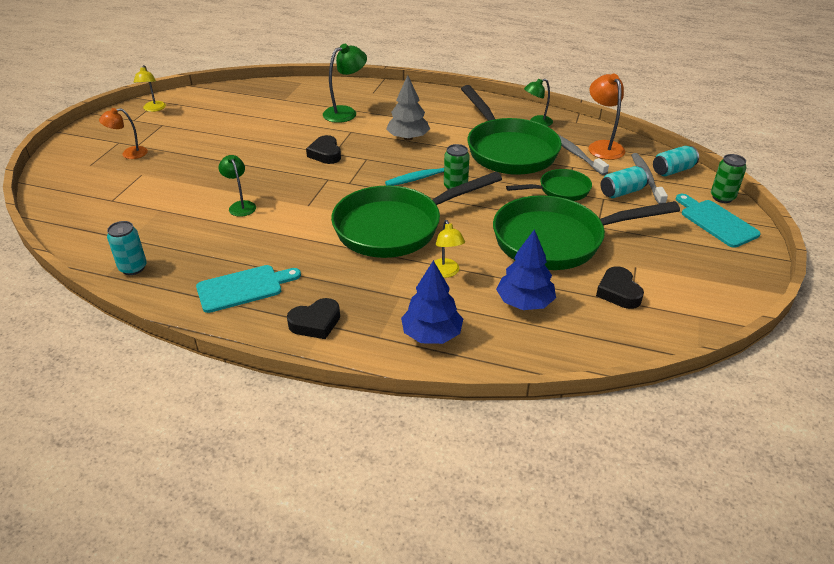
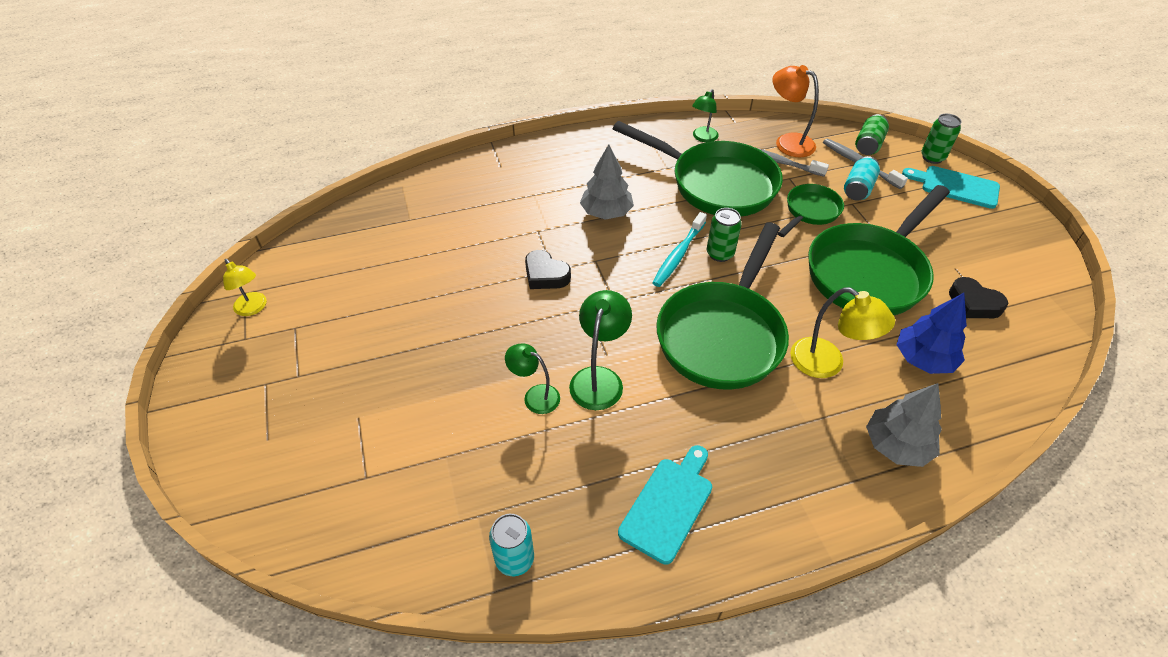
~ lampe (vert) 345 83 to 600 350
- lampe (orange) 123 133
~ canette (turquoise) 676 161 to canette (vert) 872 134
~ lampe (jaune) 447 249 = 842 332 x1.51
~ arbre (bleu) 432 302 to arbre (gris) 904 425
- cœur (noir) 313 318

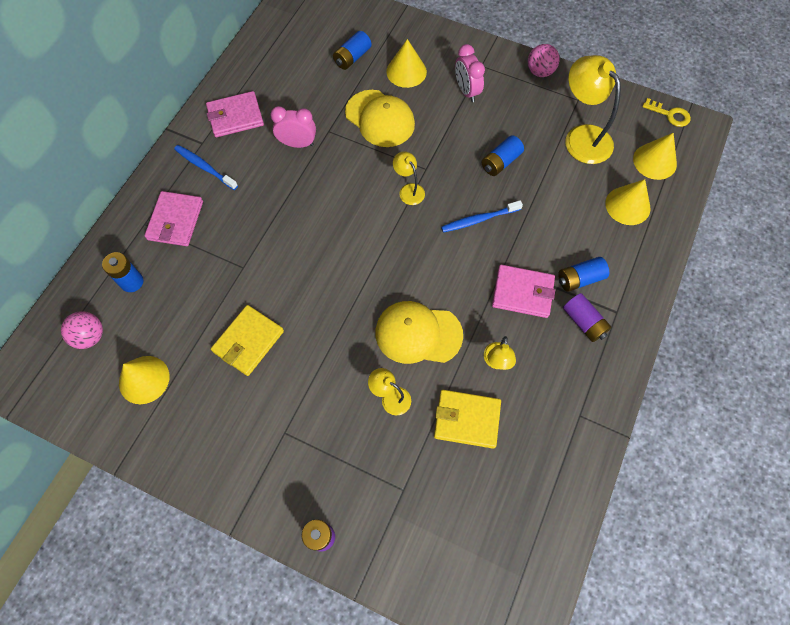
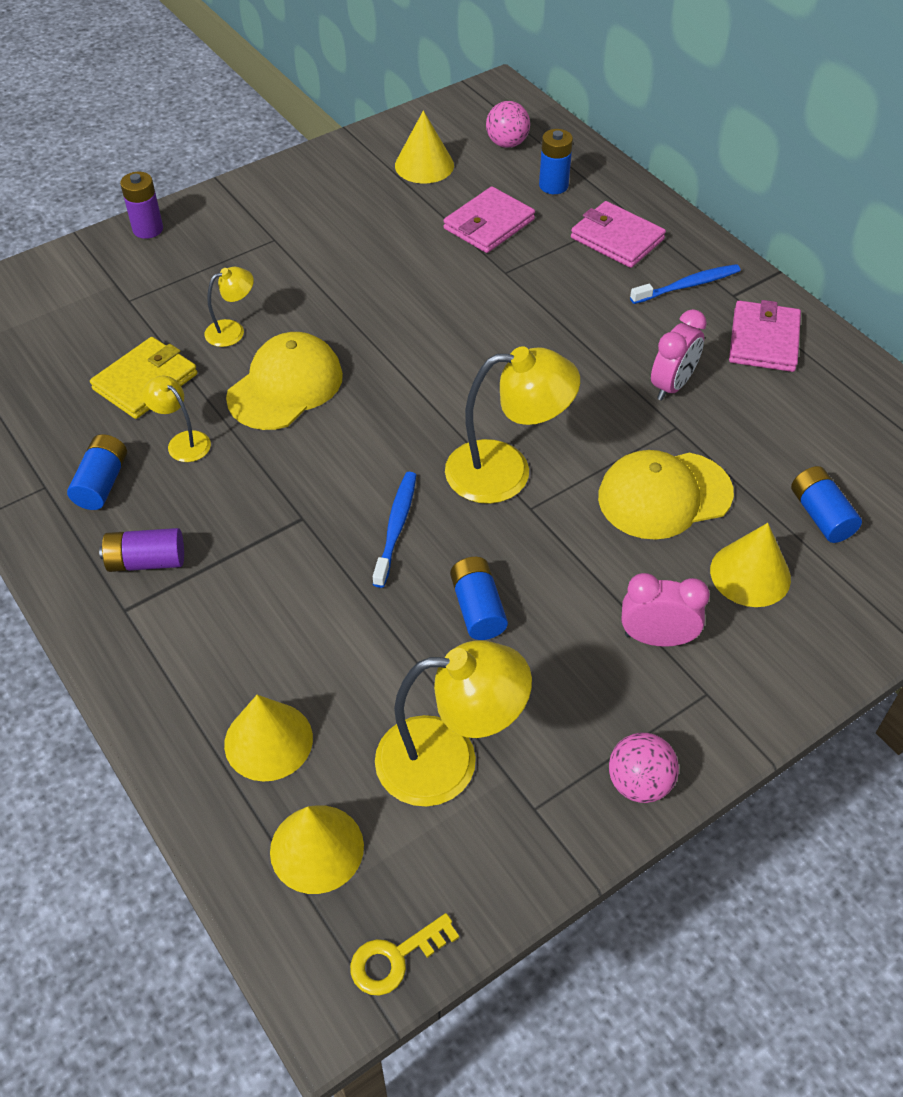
~ lampe (jaune) 409 178 = 512 425 x1.95
~ pile (bleu) 583 274 to 97 472
~ portefeuille (rose) 523 291 to 489 220
- portefeuille (jaune) 247 340

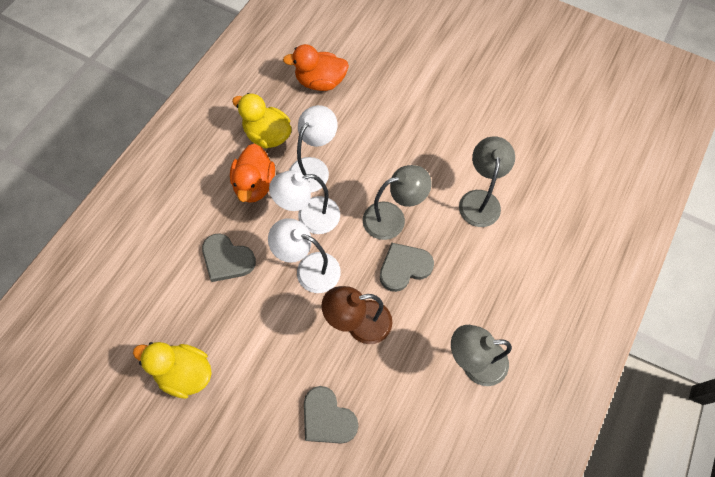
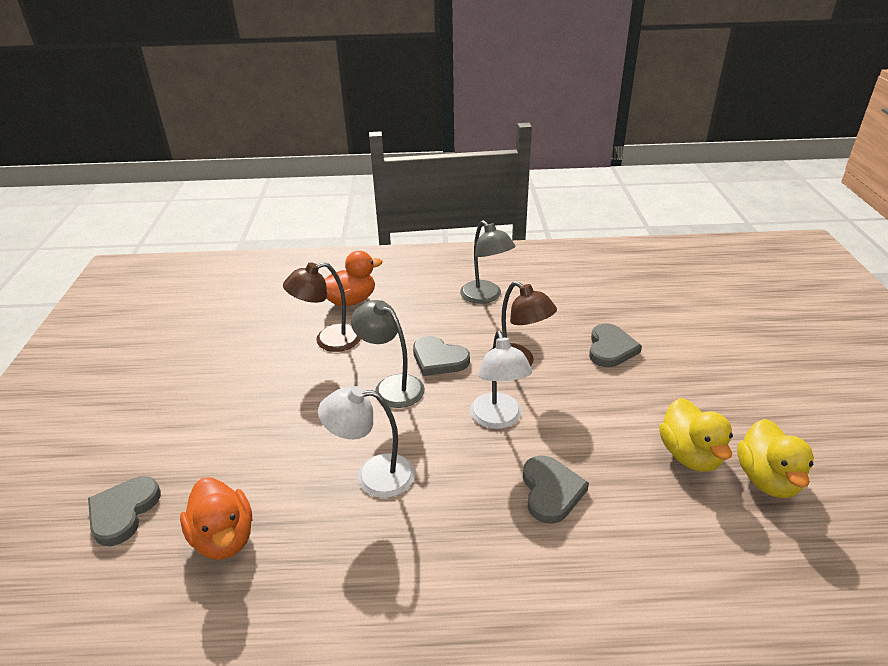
~ canard (jaune) 262 121 to 775 458
~ lampe (gris) 487 181 to lampe (marron) 322 307
~ canard (orange) 252 173 to 354 278
- lampe (blanc) 304 202
+ cœur (gris) 124 511

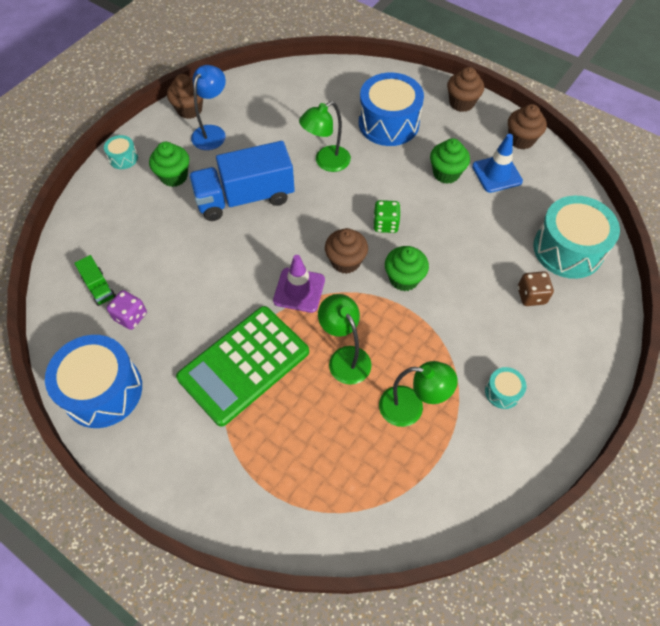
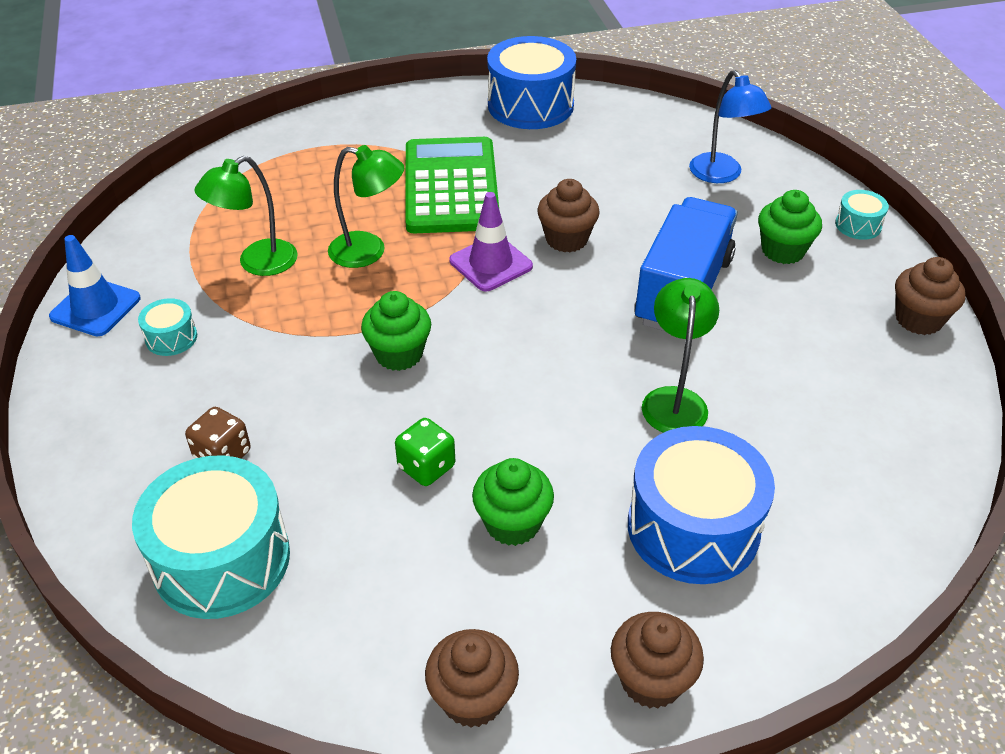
~ lampe (bleu) 208 107 to 730 126
~ cône de chantier (bleu) 497 163 to 95 285
~ dé (vert) 387 216 to 425 452
~ muffin (marron) 346 251 to 568 215
- camion (vert) 95 280
- dé (violet) 127 310

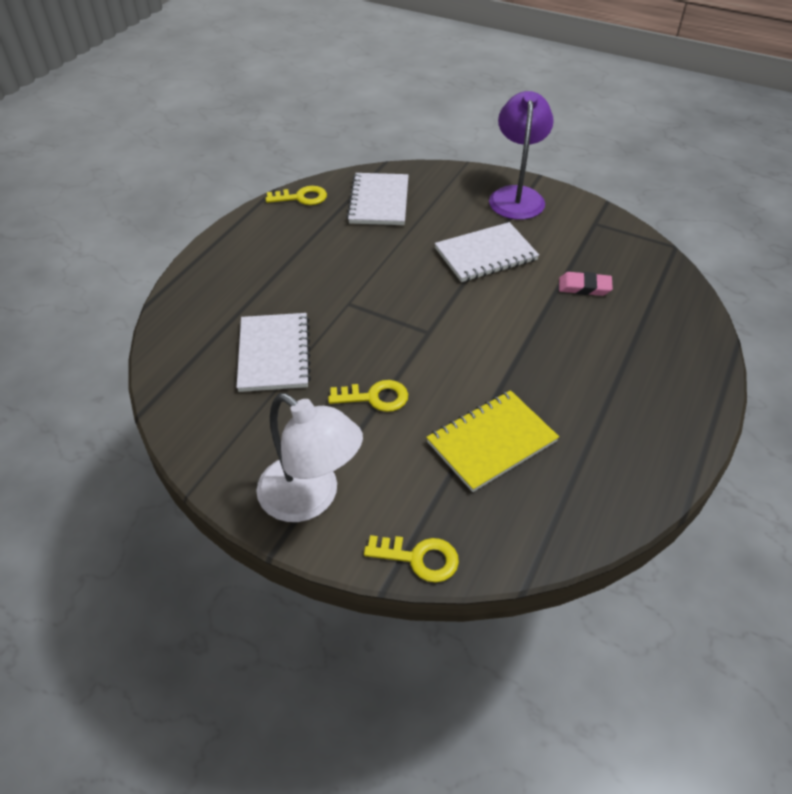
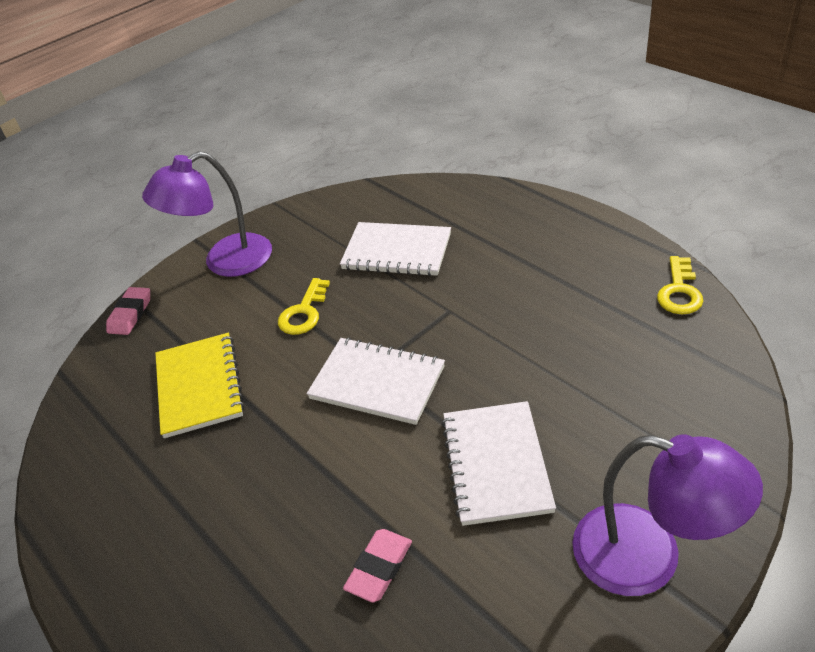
~ carnet (blanc) 377 199 to 376 381
~ lampe (blanc) 309 457 to lampe (violet) 207 214
~ clé (jaune) 411 559 to gomme (rose) 128 311

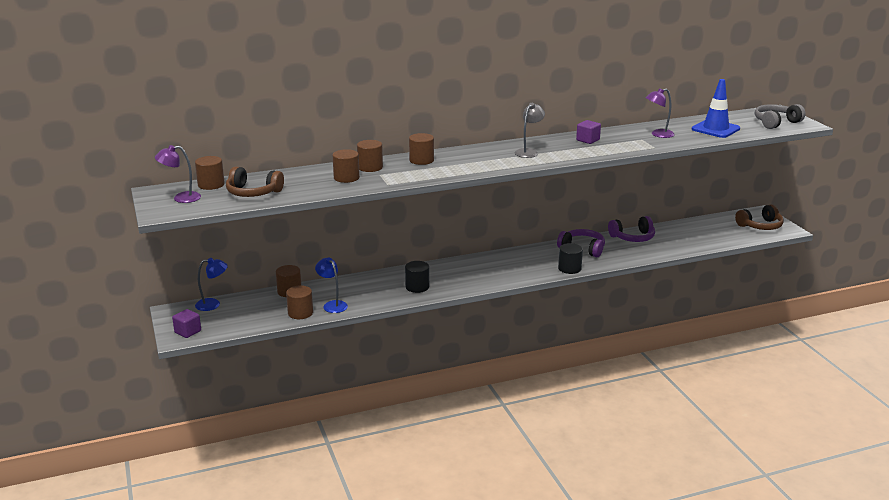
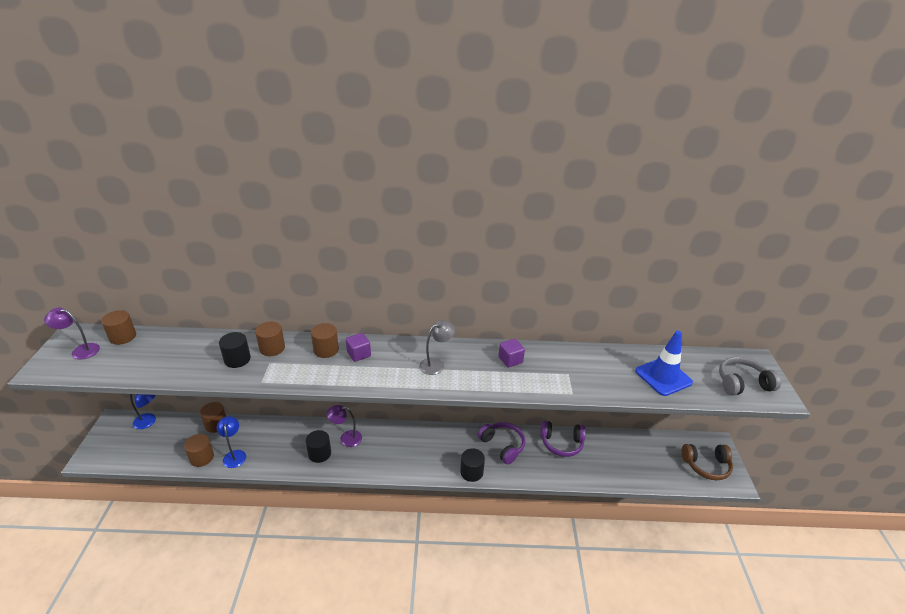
~ lampe (violet) 660 113 to 344 426
~ cylindre (marron) 346 166 to cylindre (noir) 235 350
- casque audio (marron) 255 182
~ cube (violet) 186 323 to 358 347

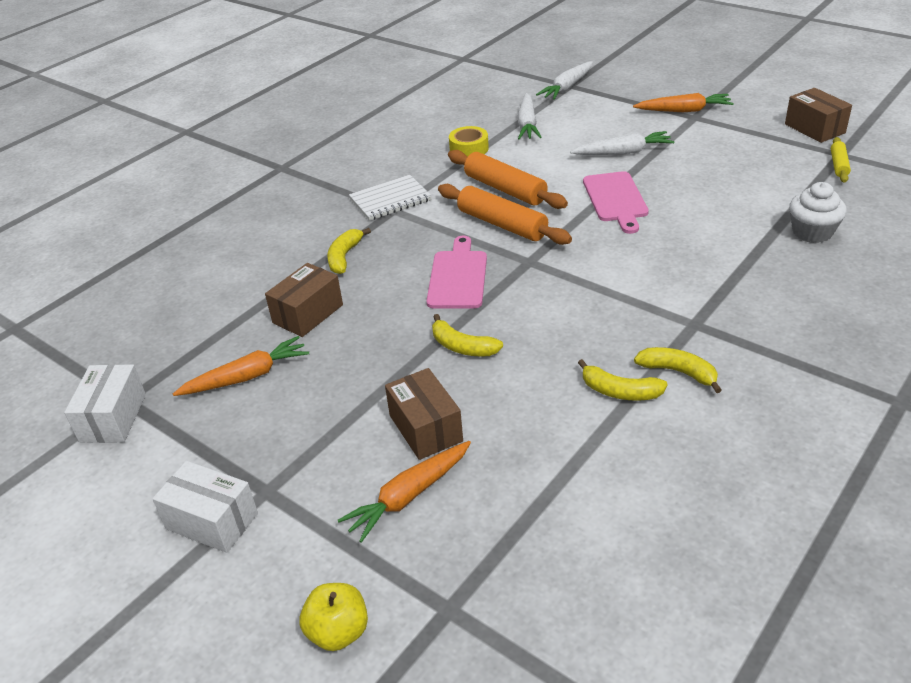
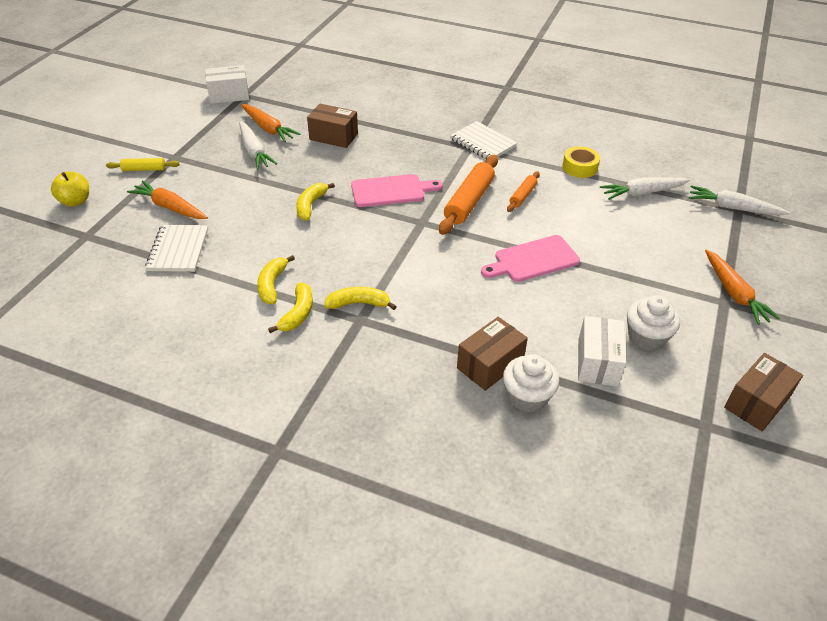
~ carotte (blanc) 622 143 to 258 145
~ rouleau à pâtisserie (jaune) 841 160 to 142 164
~ rouleau à pâtisserie (orange) 508 179 = 523 191 x0.54
~ banane (jaune) 349 251 to 360 298
~ boîte (marron) 424 414 to 492 354
~ boîte (blanc) 205 507 to 602 351
+ carnet (blanc) 176 248
+ muffin (blanc) 653 323

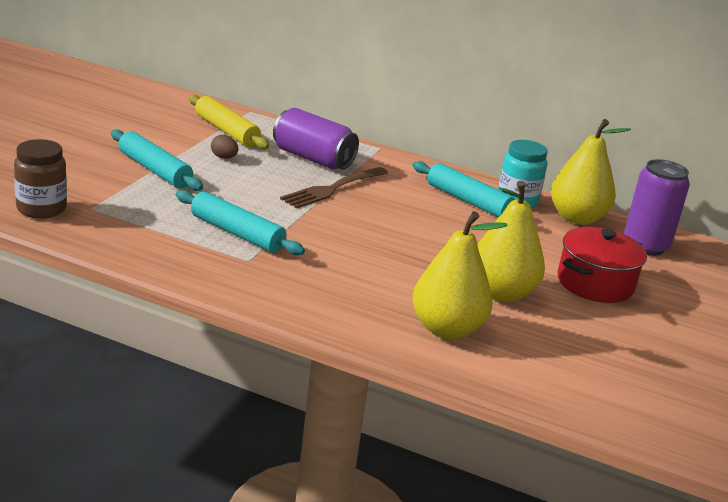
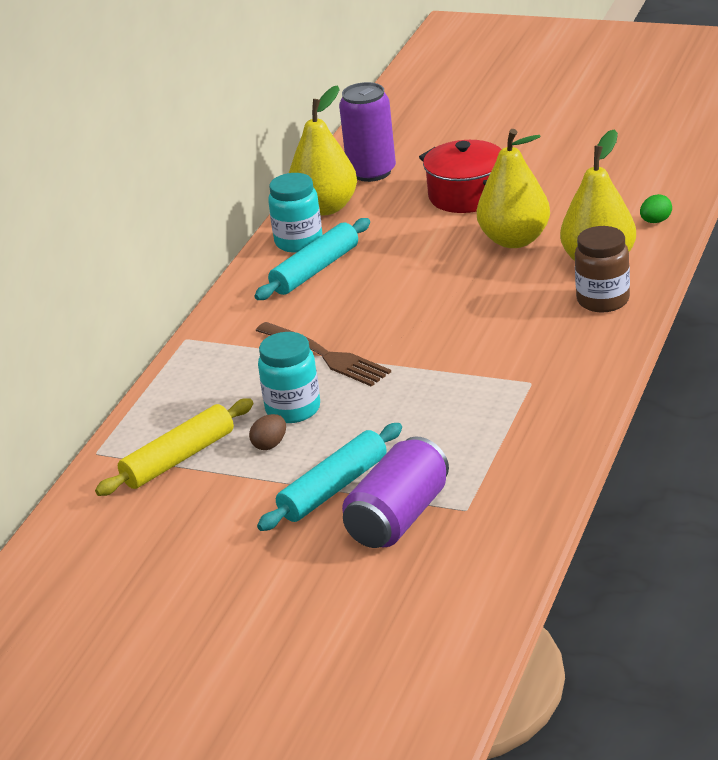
~ canette (violet) 316 138 to 395 492
~ bocal (marron) 40 179 to 602 269
- rouleau à pâtisserie (turquoise) 240 222
+ œuf (vert) 656 208
+ bocal (turquoise) 289 377

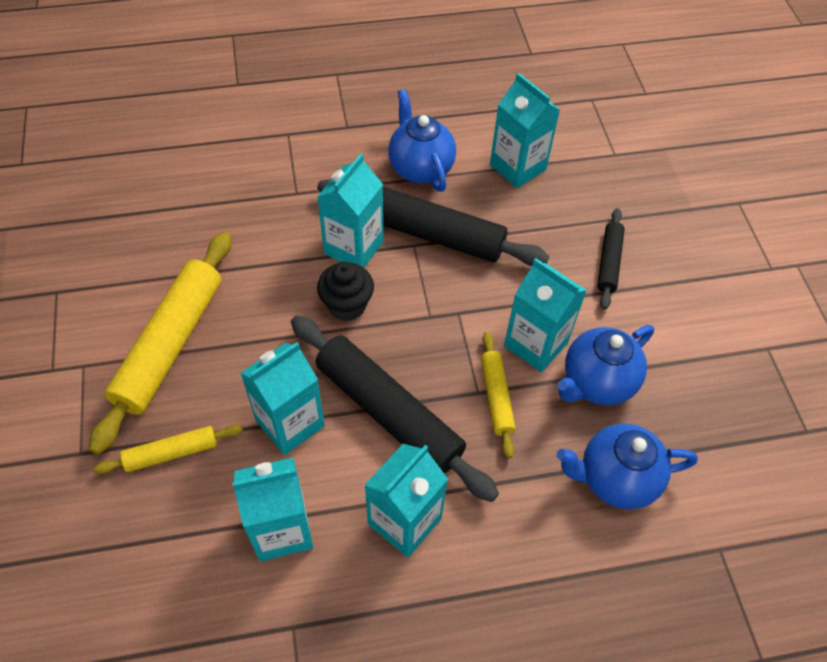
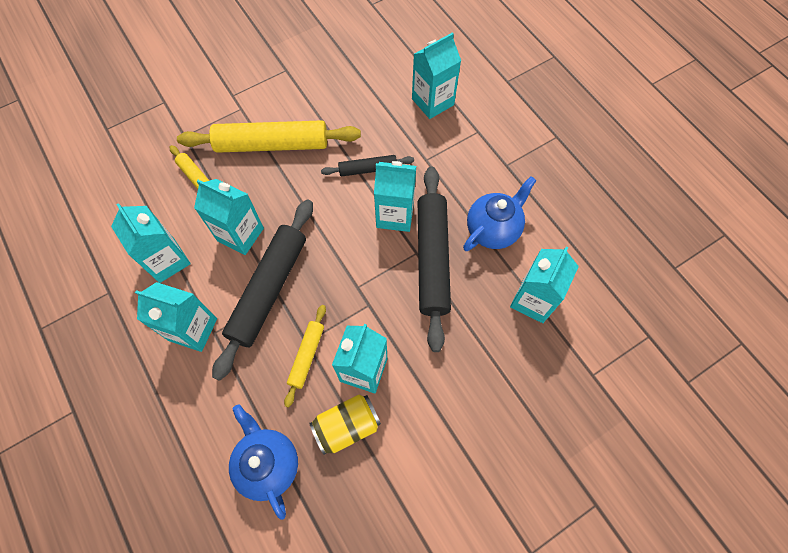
~ rouleau à pâtisserie (noir) 611 258 to 367 166
- muffin (noir) 345 291
~ théière (bleu) 605 365 to canette (jaune) 345 424
~ rouleau à pâtisserie (jaune) 498 395 = 305 356 45 degrees counterclockwise
+ brique de lait (turquoise) 436 75

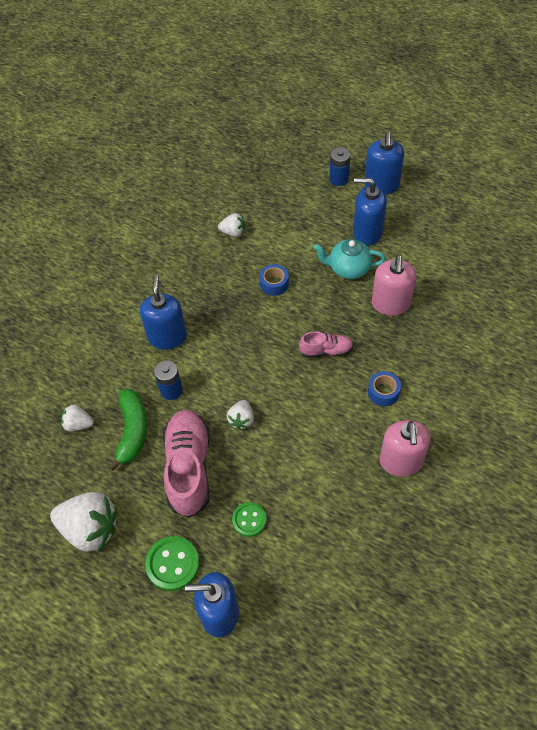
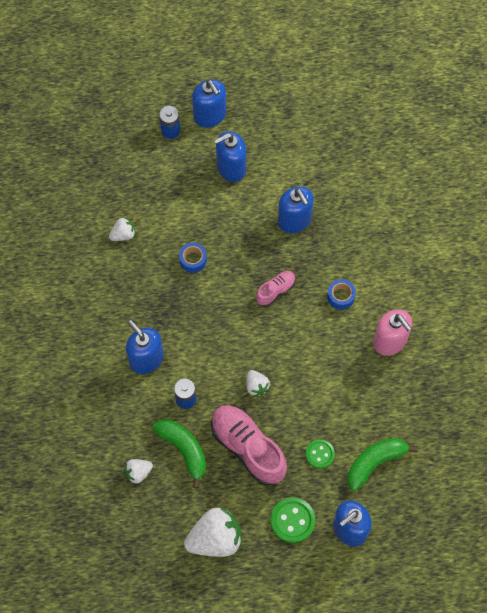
- théière (turquoise) 350 259
~ distributeur de savon (rose) 394 285 to distributeur de savon (bleu) 296 210
+ banane (vert) 383 464

